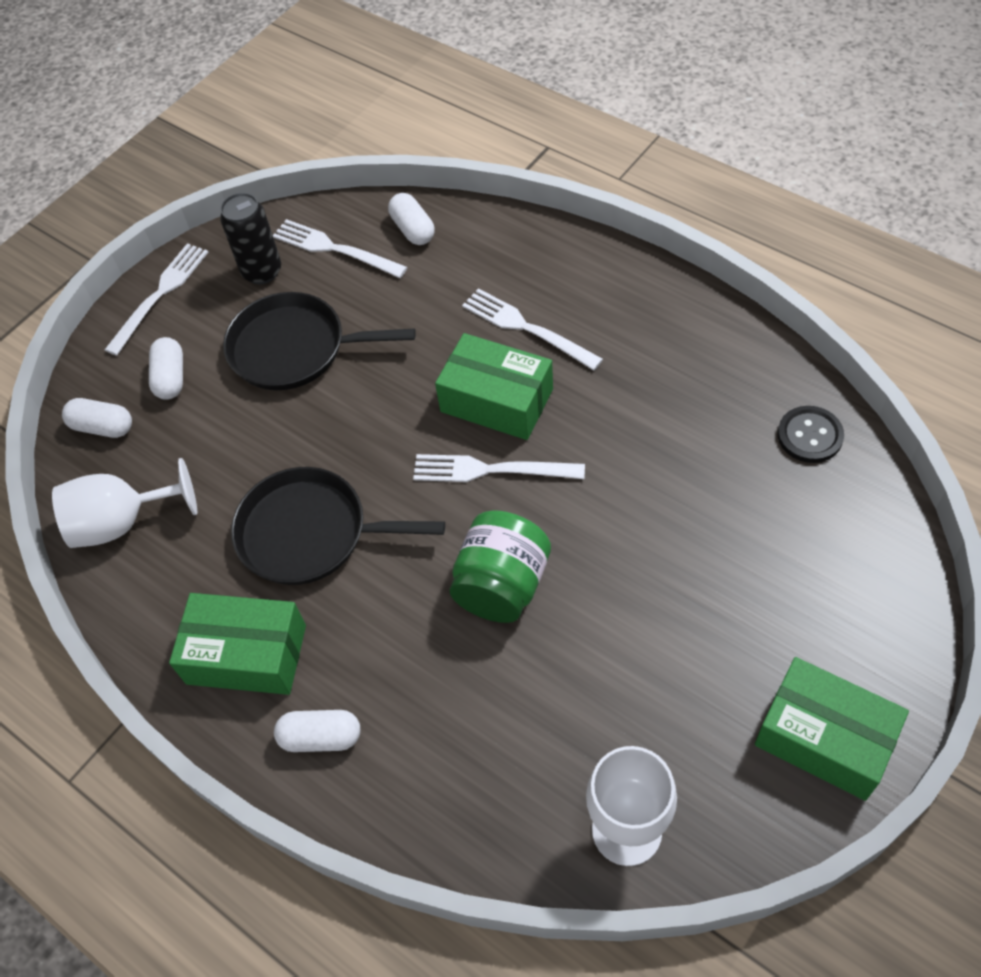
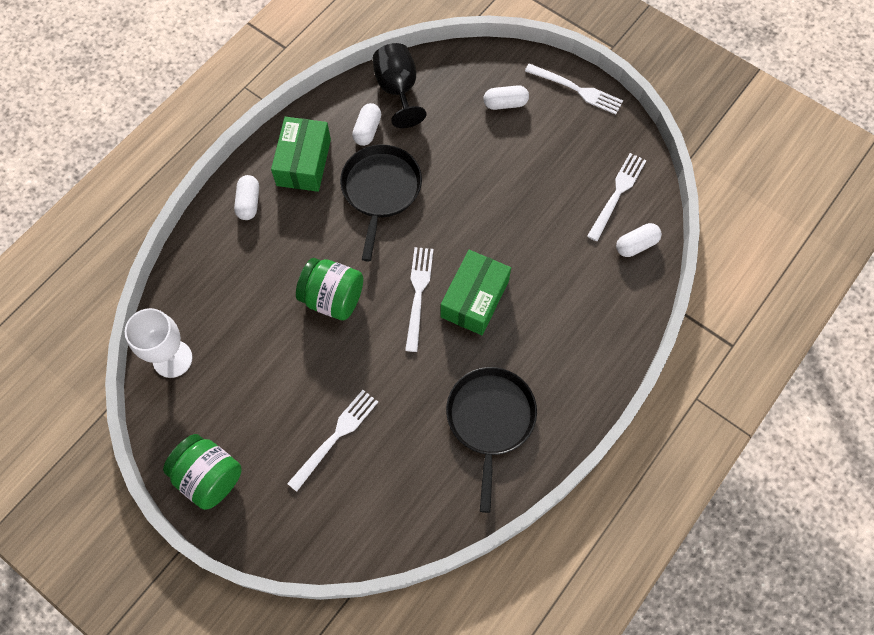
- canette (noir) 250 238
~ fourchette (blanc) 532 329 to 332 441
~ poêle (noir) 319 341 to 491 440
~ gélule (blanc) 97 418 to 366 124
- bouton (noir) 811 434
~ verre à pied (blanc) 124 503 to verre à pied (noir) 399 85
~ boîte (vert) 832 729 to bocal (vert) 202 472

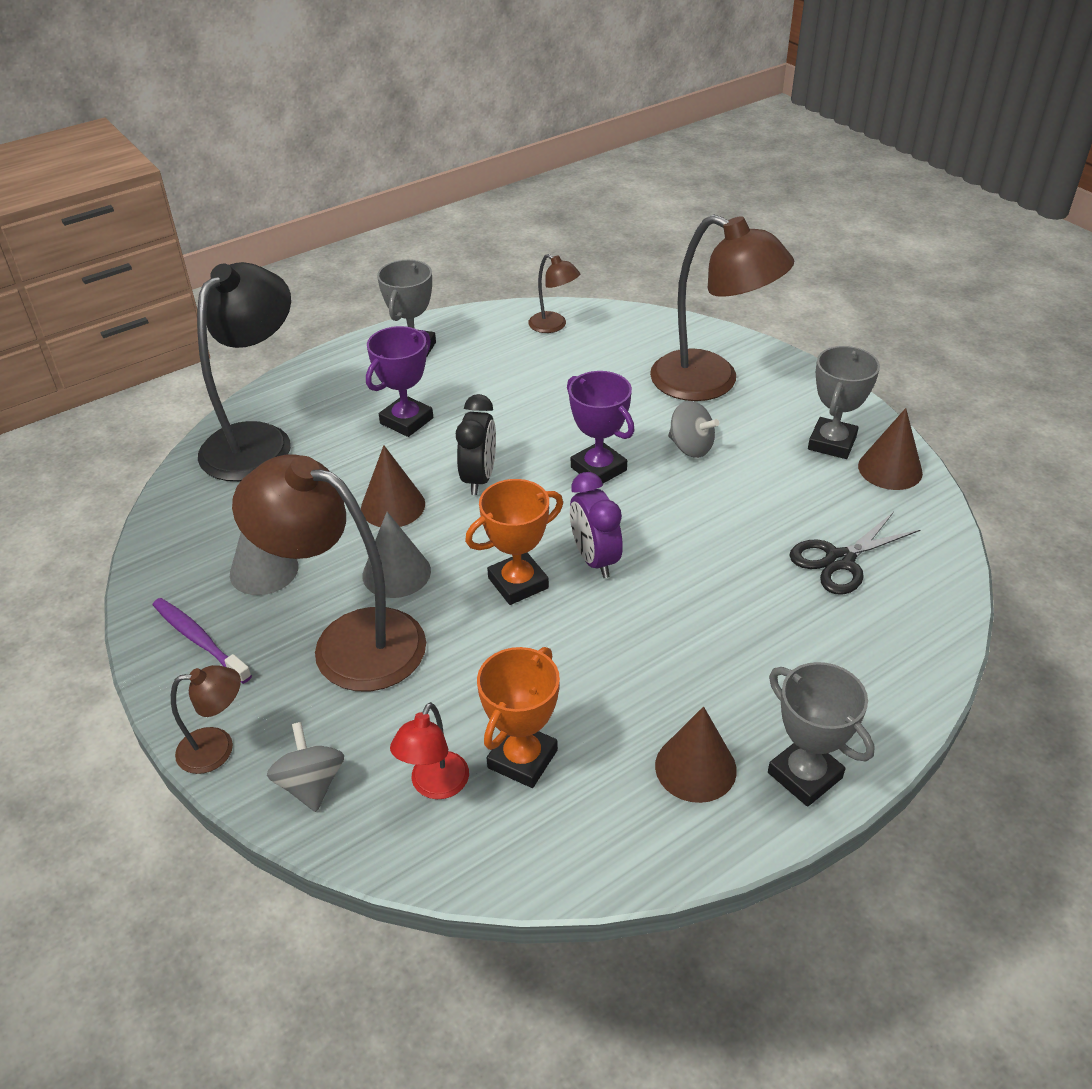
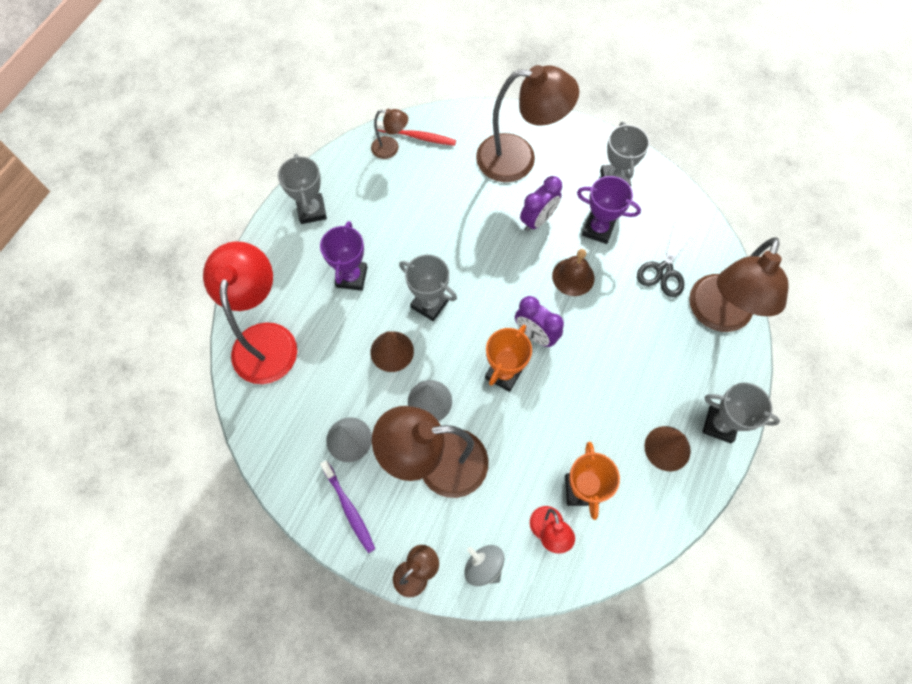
~ lampe (noir) 244 371 to lampe (rouge) 250 312
~ trophée (violet) 601 427 to 609 210
~ réveil (noir) 476 444 to trophée (gris) 428 288
~ toupie (gris) 693 429 to réveil (violet) 541 204
- cône (marron) 890 449
~ brosse à dents (violet) 202 641 = 347 507 135 degrees counterclockwise
+ brosse à dents (rouge) 416 133
+ lampe (marron) 739 284
+ cloche (marron) 573 272

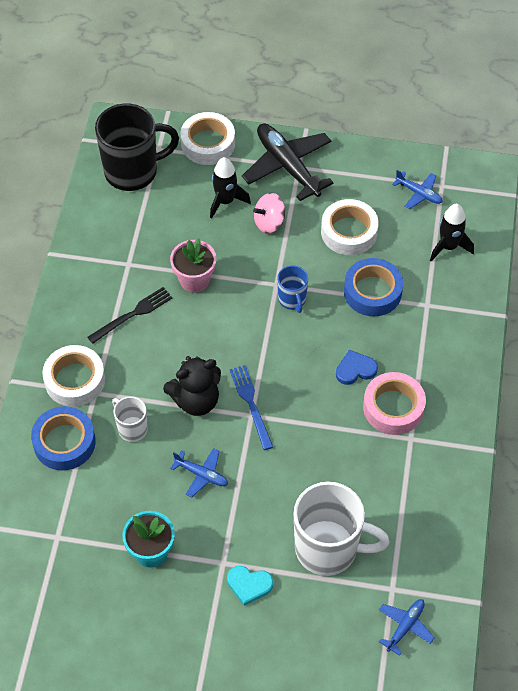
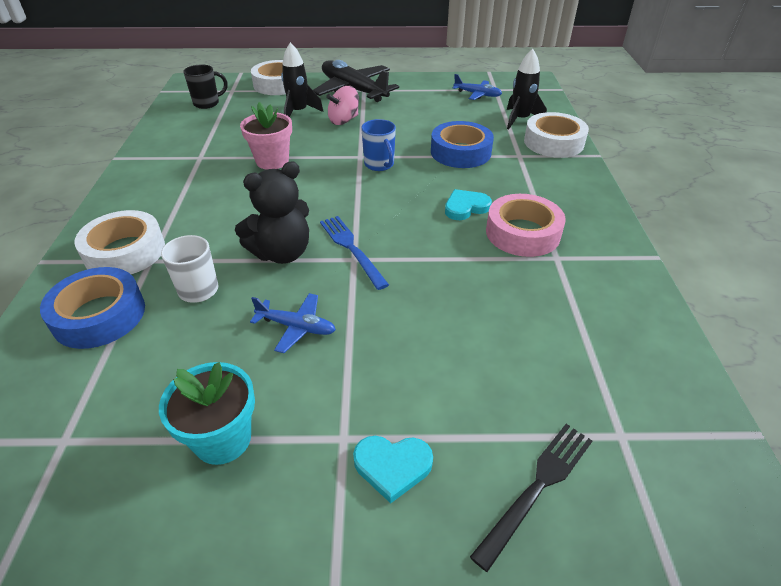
~ tasse (noir) 137 147 = 205 86 x0.50
~ ruban adhésif (blanc) 350 227 to 556 135
~ fourchette (noir) 130 315 to 531 498
~ cœur (bleu) 357 367 to cœur (turquoise) 468 204
- tasse (blanc) 341 529
- avion (bleu) 407 627

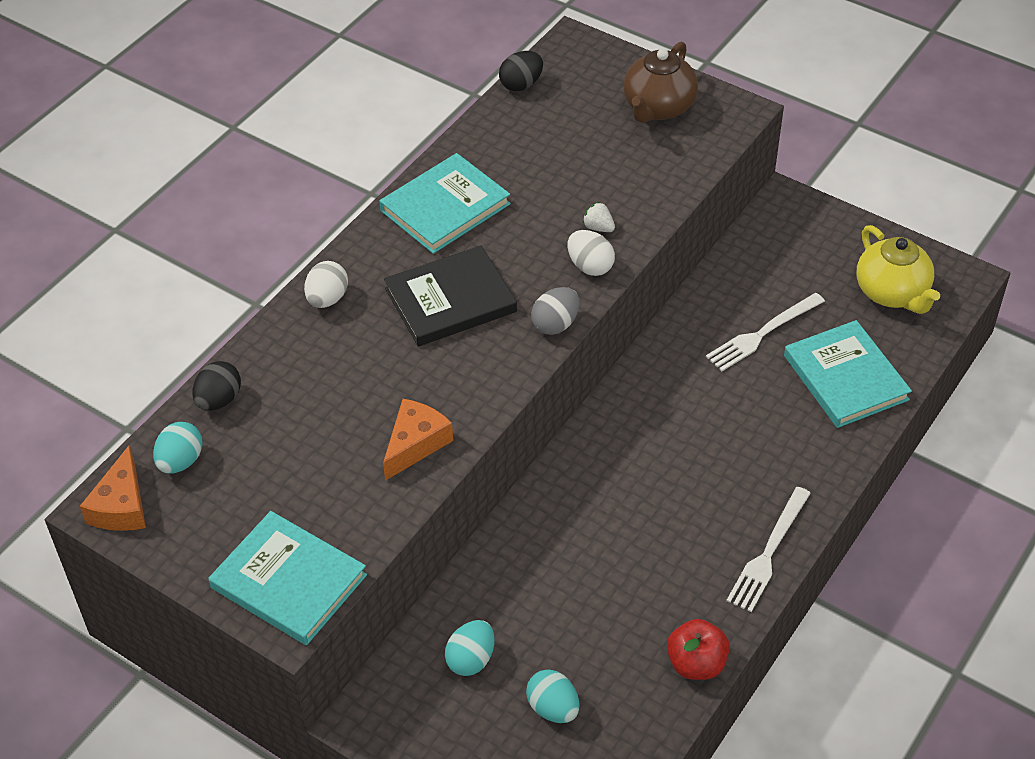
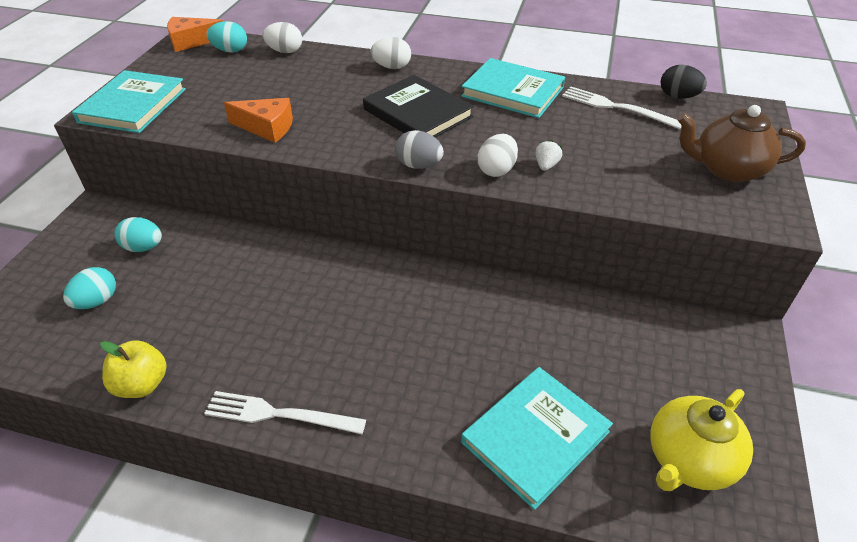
~ fourchette (blanc) 765 332 to 622 108
~ œuf (noir) 216 386 to œuf (blanc) 282 37
~ pomme (rouge) 698 649 to pomme (jaune) 134 369

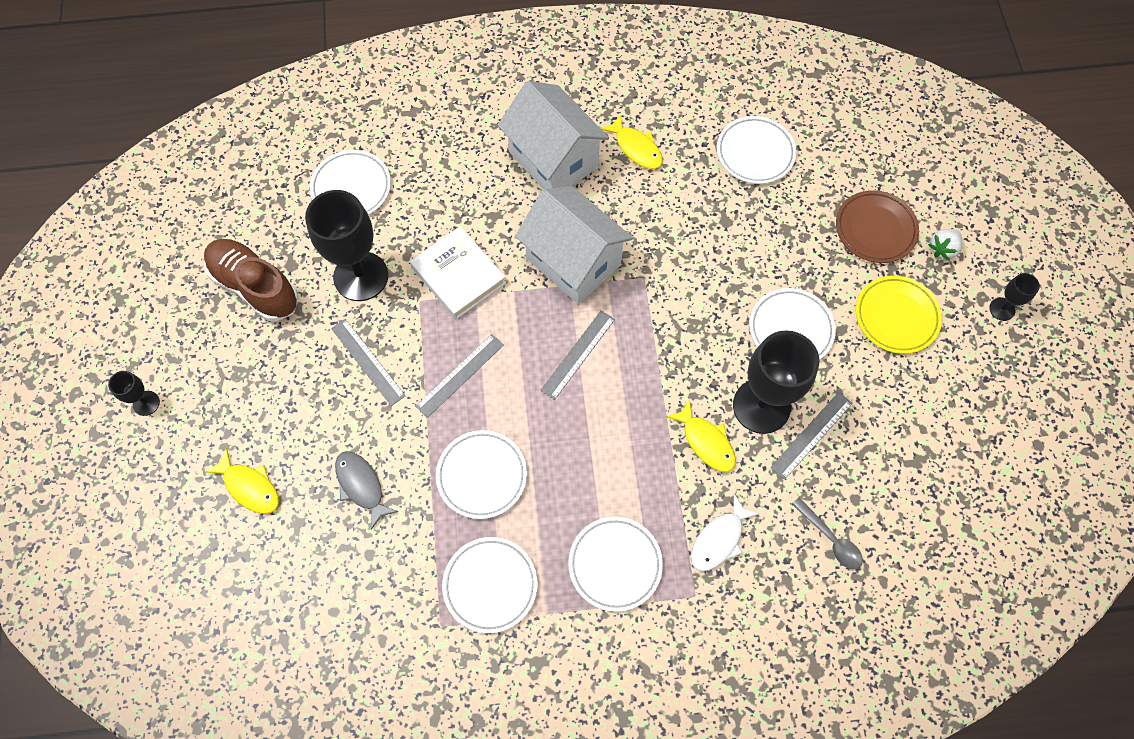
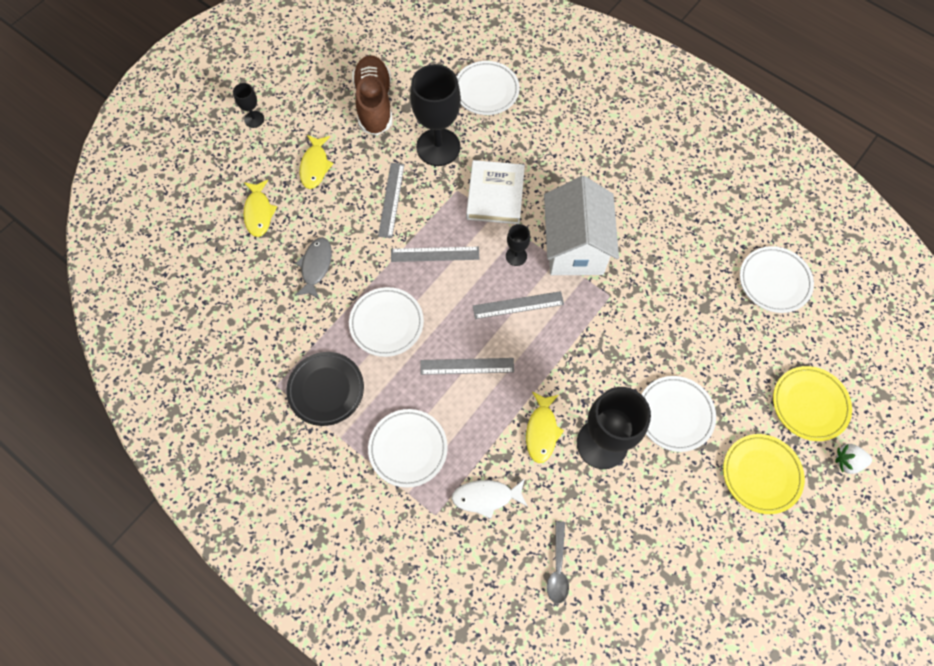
- maison (blanc) 553 135
~ poisson (jaune) 631 141 to 316 162
~ assiette (marron) 877 226 to assiette (jaune) 812 403
~ verre à pied (noir) 1014 297 to 518 245
~ règle (gris) 811 436 to 467 366
~ assiette (blanc) 489 585 to assiette (noir) 325 389

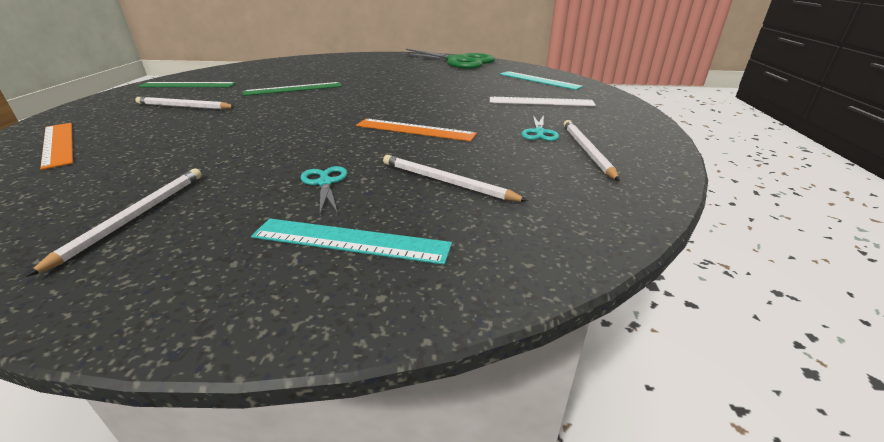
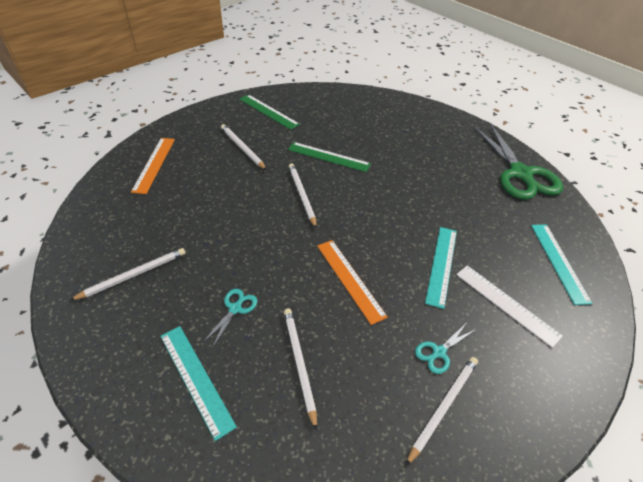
+ crayon (blanc) 303 195
+ règle (turquoise) 441 268

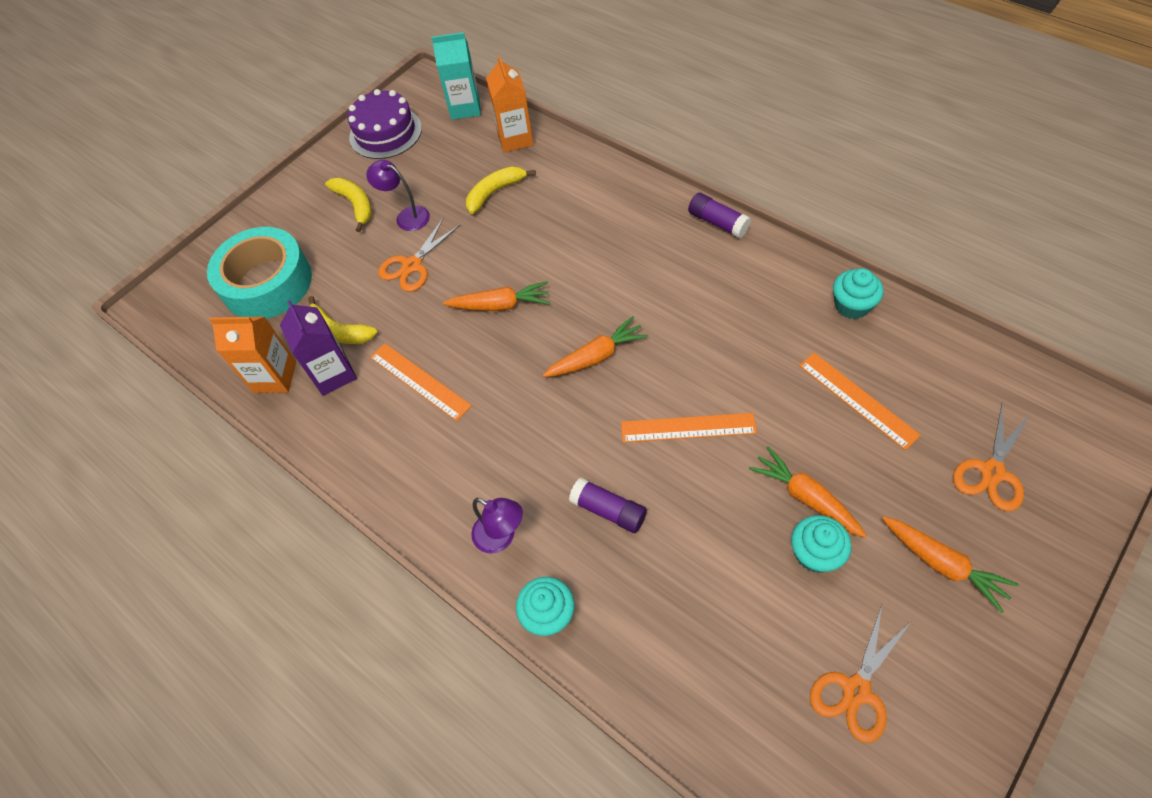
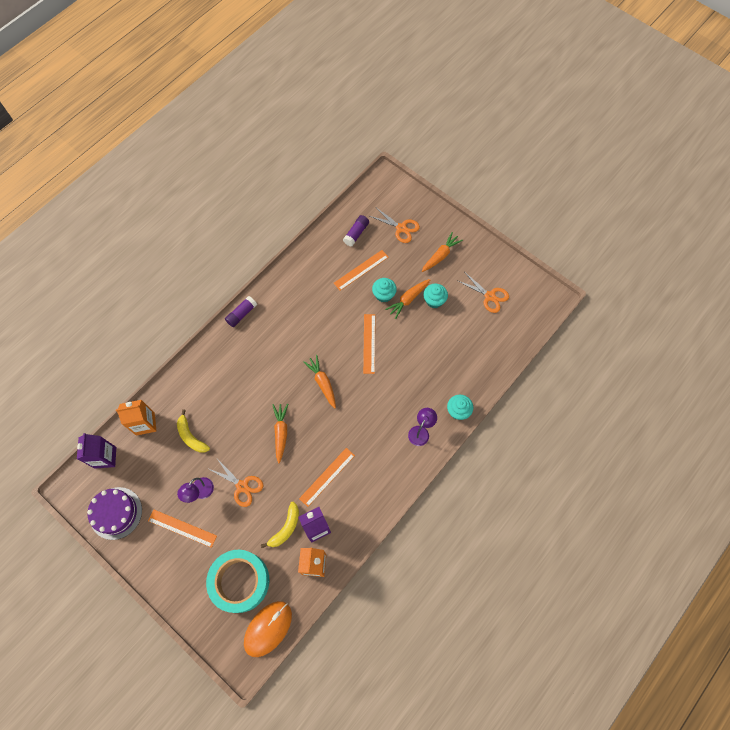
~ brique de lait (turquoise) 456 76 to brique de lait (violet) 96 451
~ banane (jaune) 348 204 to règle (orange) 182 528
~ muffin (turquoise) 858 293 to 384 290
~ bâton de colle (violet) 608 505 to 356 230
+ souris (orange) 268 629

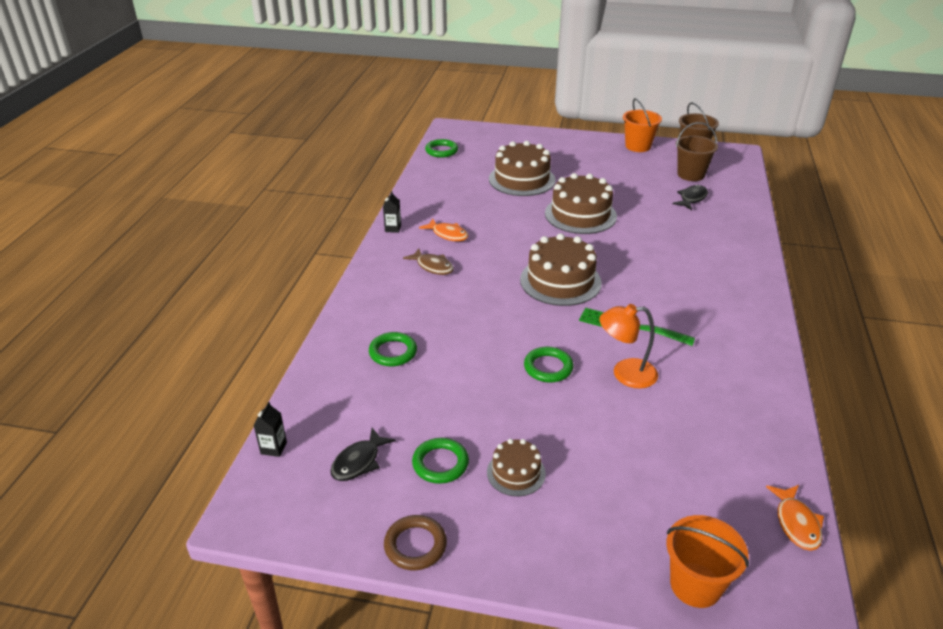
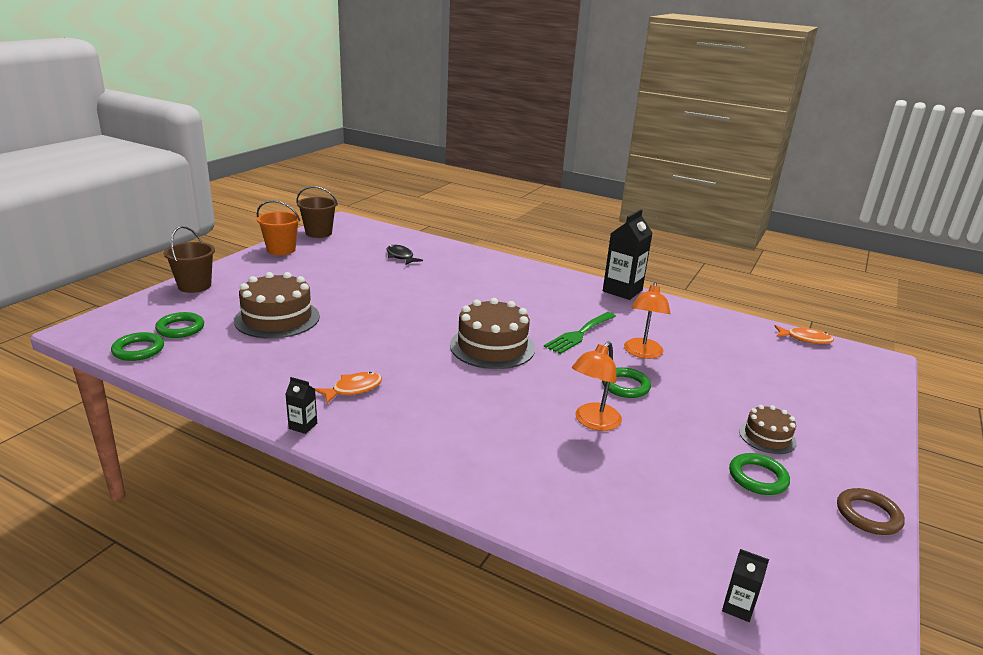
~ seau (marron) 697 151 to 189 259
- gâteau (marron) 581 203
- poisson (marron) 428 261
~ anneau (vert) 393 349 to 179 325
- poisson (noir) 363 454
- seau (orange) 707 561
+ brique de lait (noir) 627 254
+ lampe (orange) 597 386

